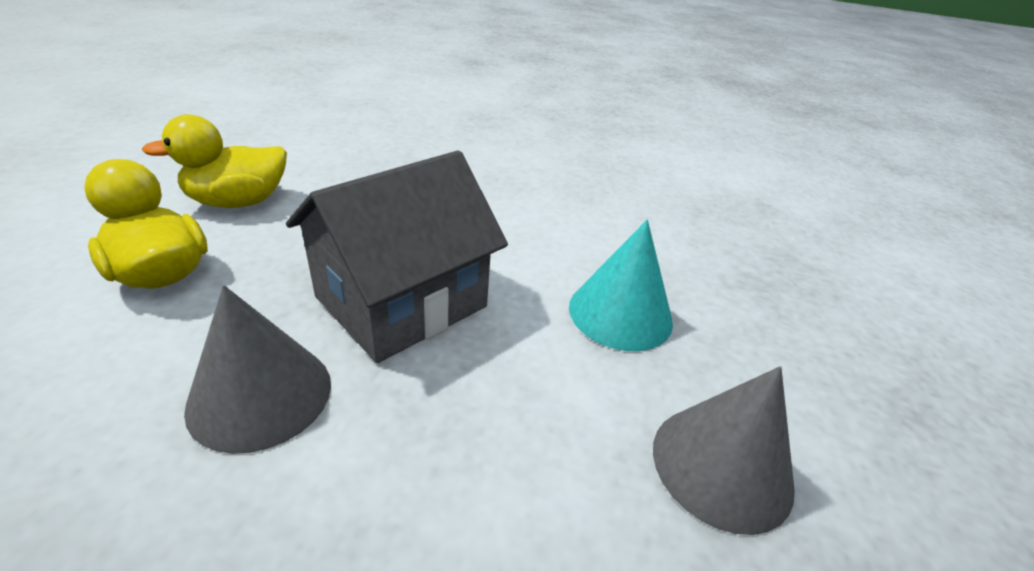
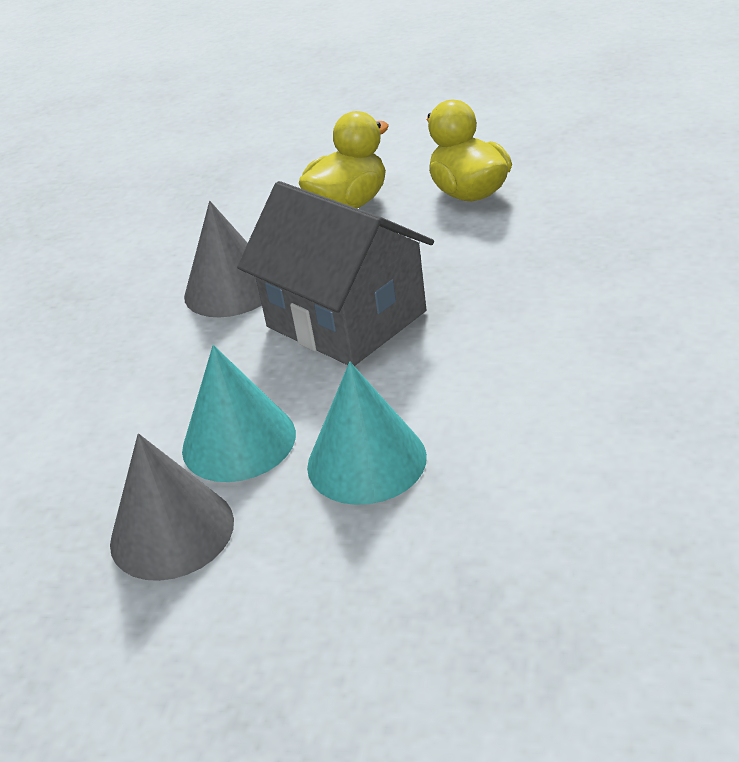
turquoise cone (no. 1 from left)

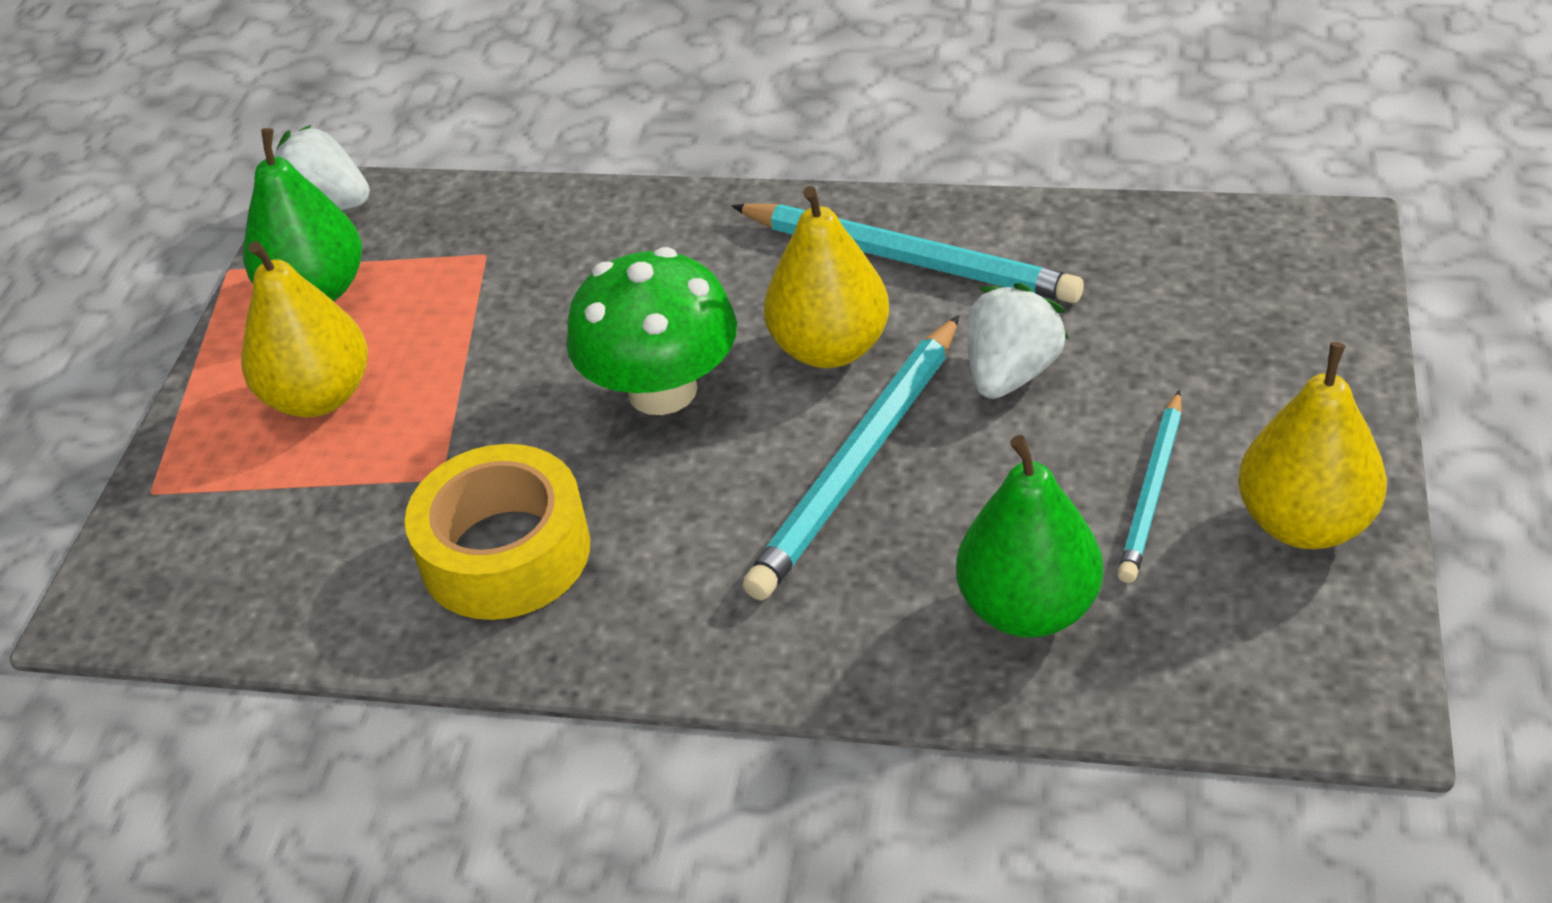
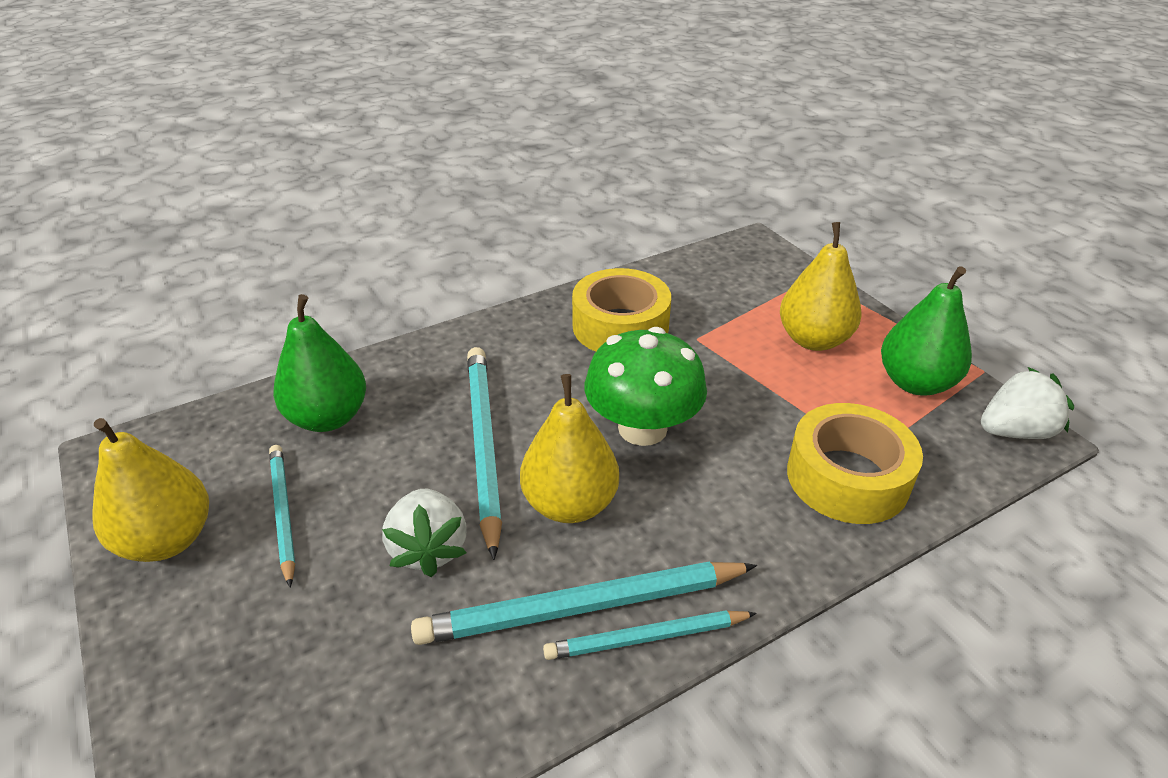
turquoise pencil (no. 4 from left)
yellow tape (no. 2 from left)

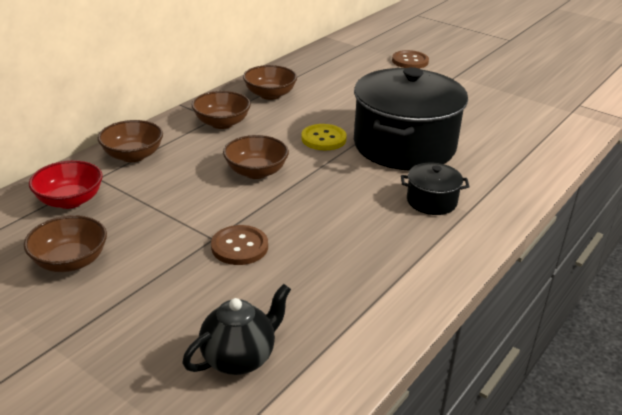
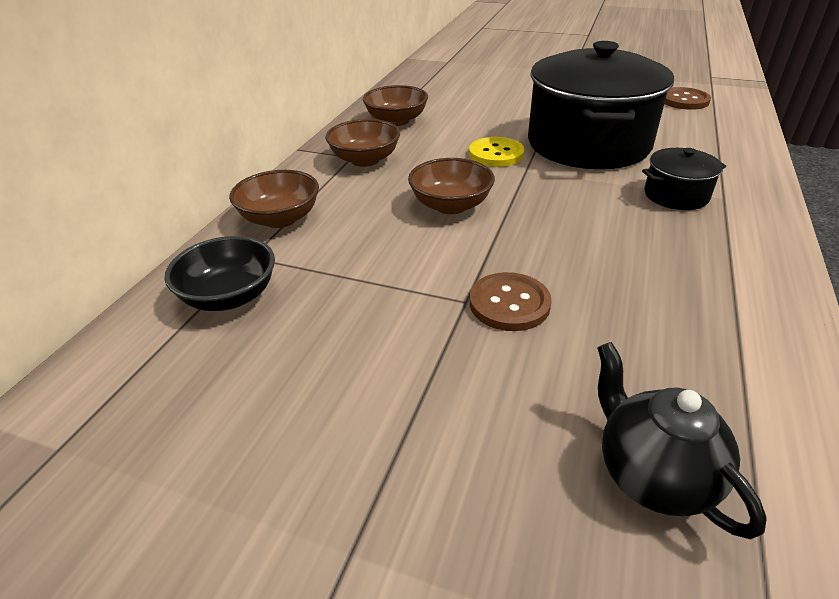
black bowl
black teapot
brown button (no. 2 from left)
brown bowl (no. 1 from left in the first image)

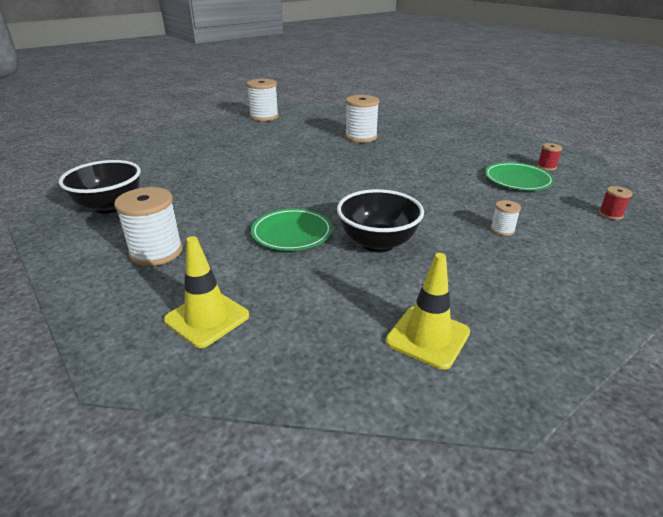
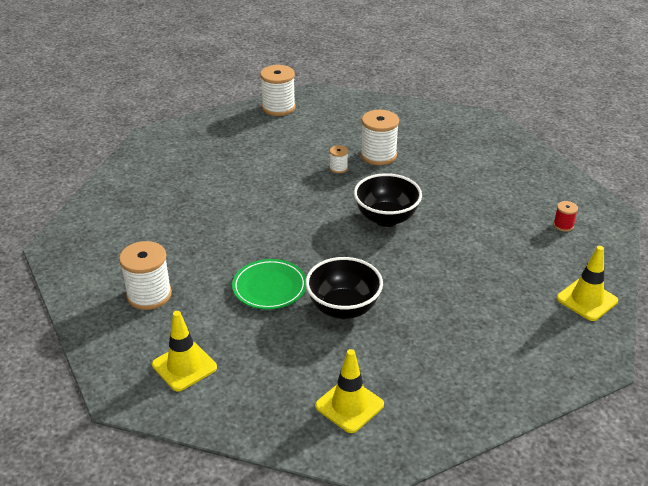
white spool (no. 3 from left)
black bowl (no. 2 from left)
yellow traffic cone (no. 3 from left)
green plate (no. 2 from left in the first image)

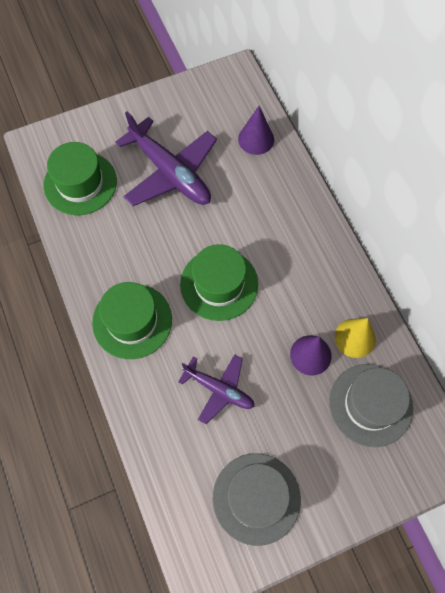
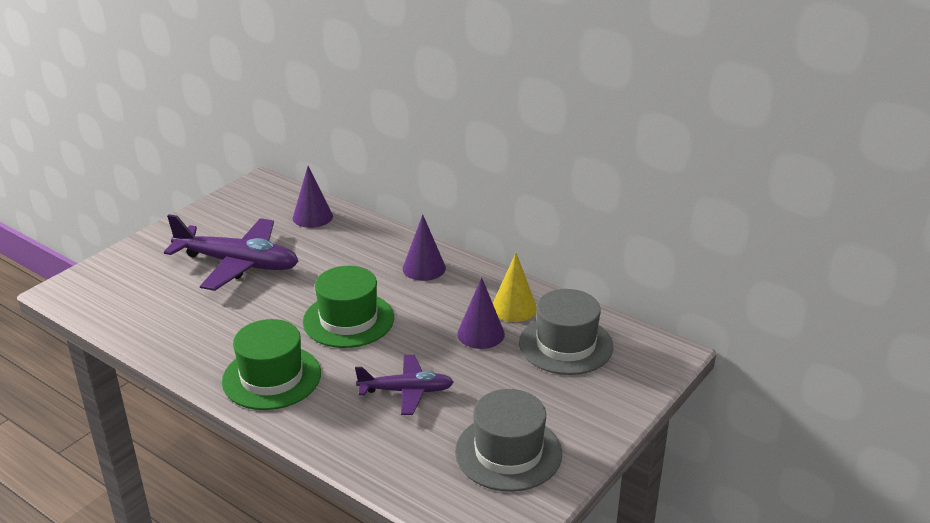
purple cone (no. 2 from left)
green hat (no. 1 from left in the first image)

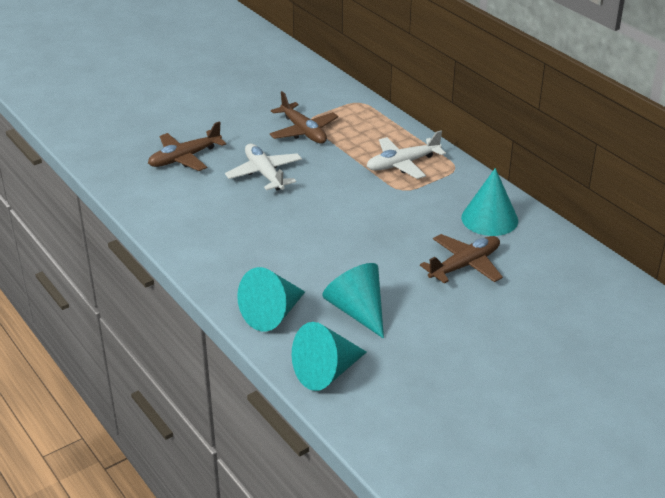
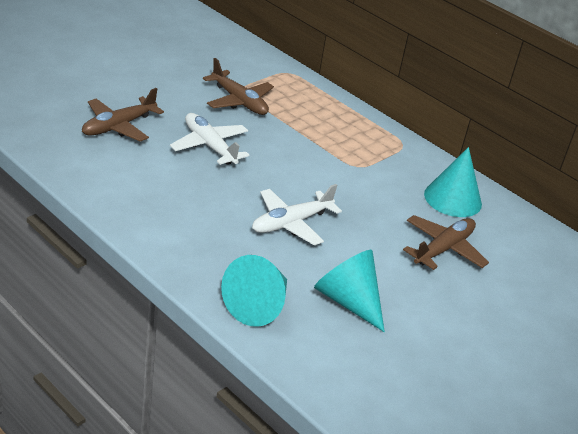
white plane (no. 2 from left)
turquoise cone (no. 2 from left in the first image)

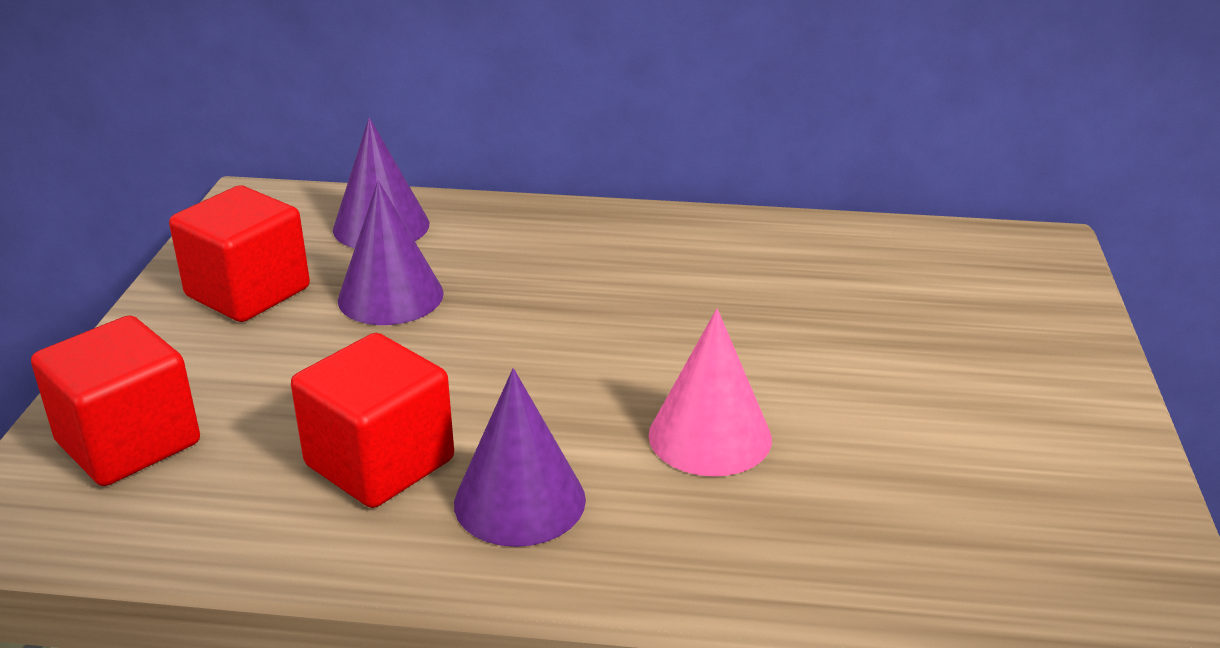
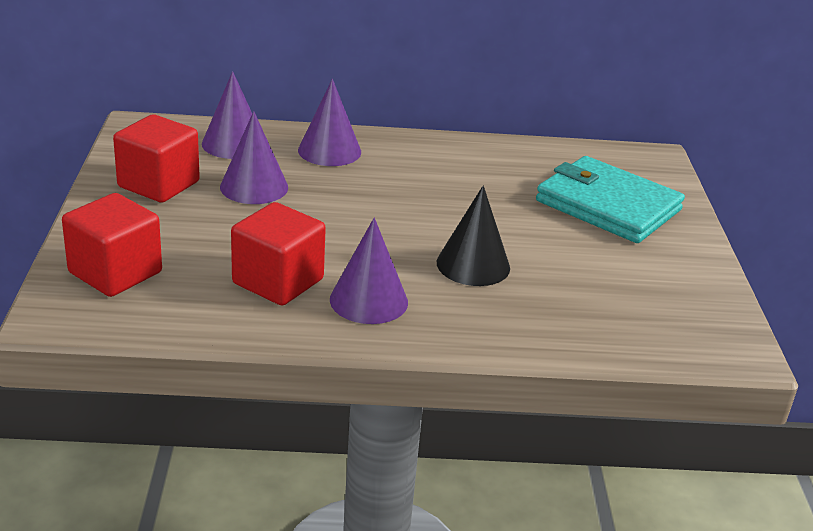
purple cone (no. 3 from left)
black cone
turquoise wallet

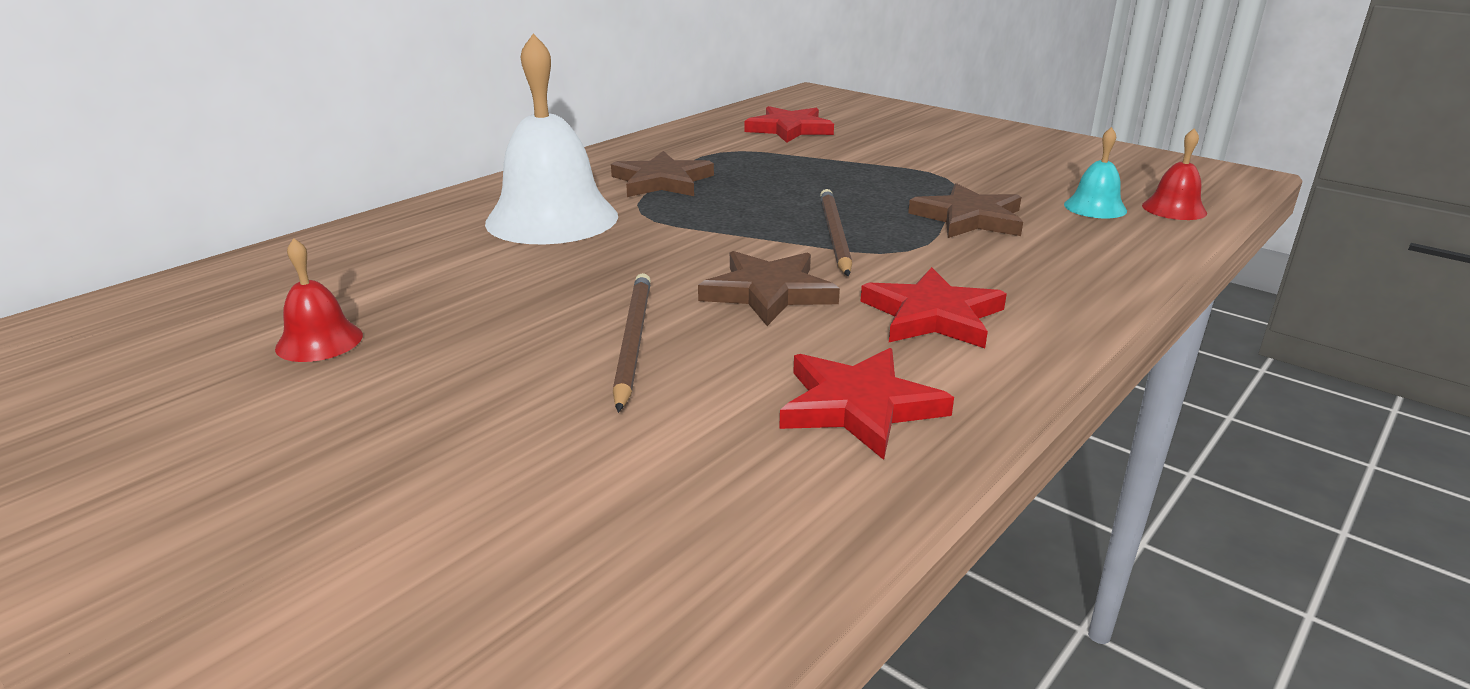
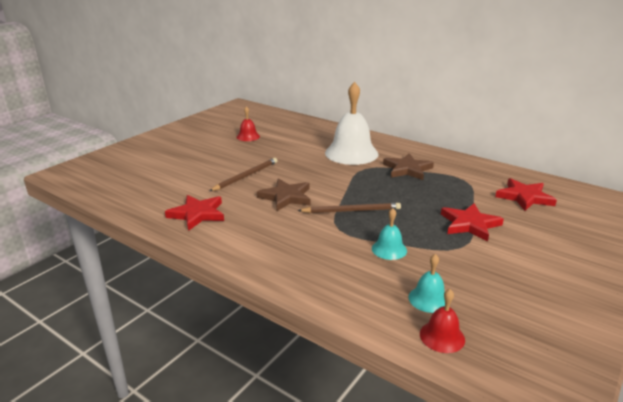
brown pencil (no. 1 from left)
turquoise bell (no. 1 from left)
red star (no. 2 from left)

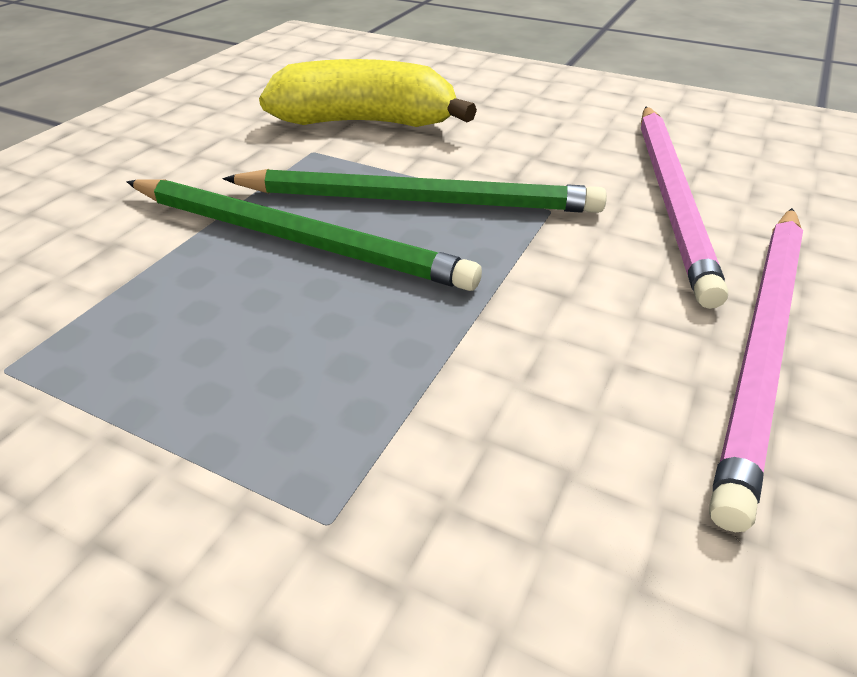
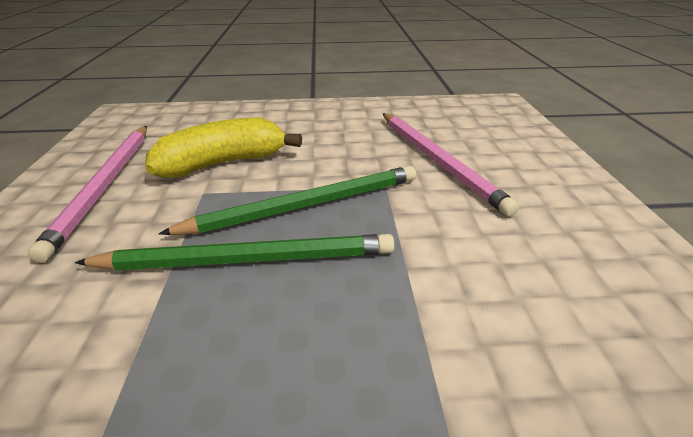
pink pencil (no. 1 from left)

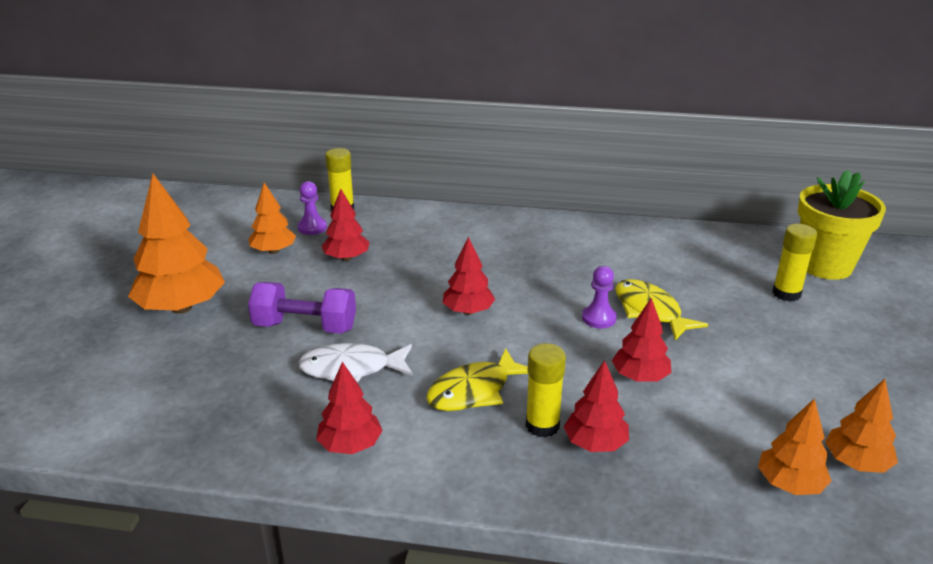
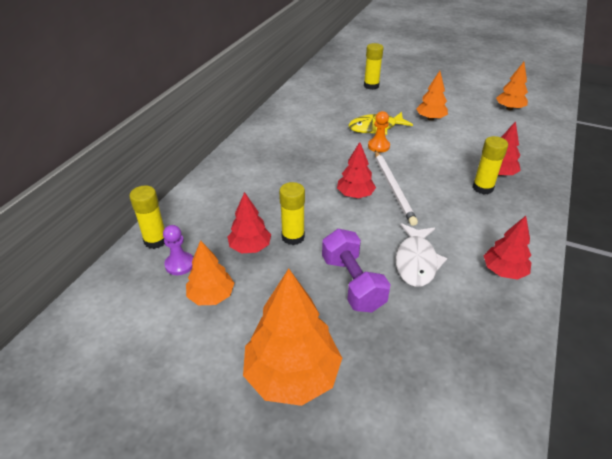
yellow glue stick (no. 2 from left)
purple dumbbell
orange pawn
white pencil
orange tree (no. 3 from left)
yellow fish (no. 1 from left in the first image)
red tree (no. 5 from left in the first image)
yellow flower pot

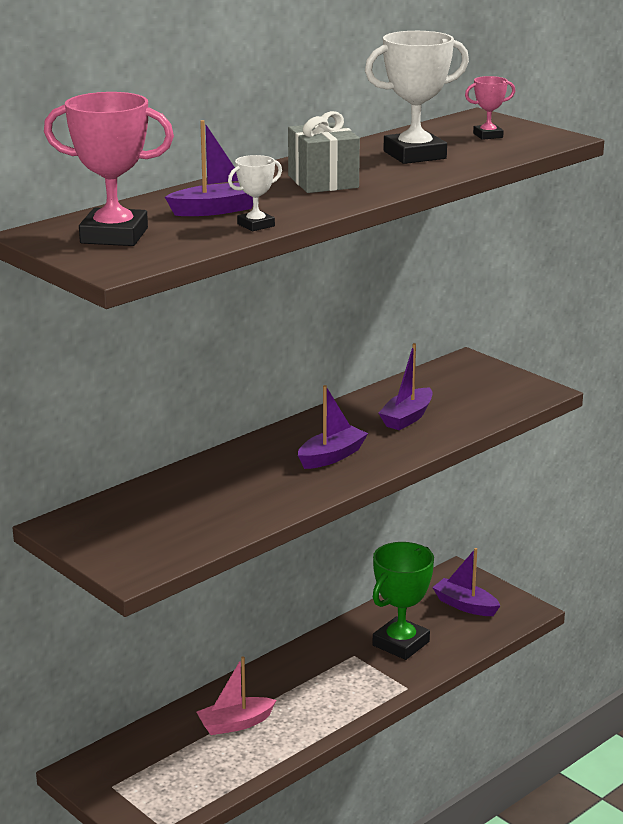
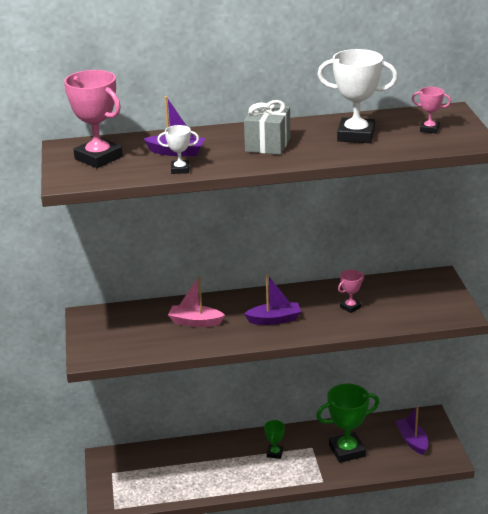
pink boat
green trophy (no. 1 from left)
pink trophy (no. 2 from left)

